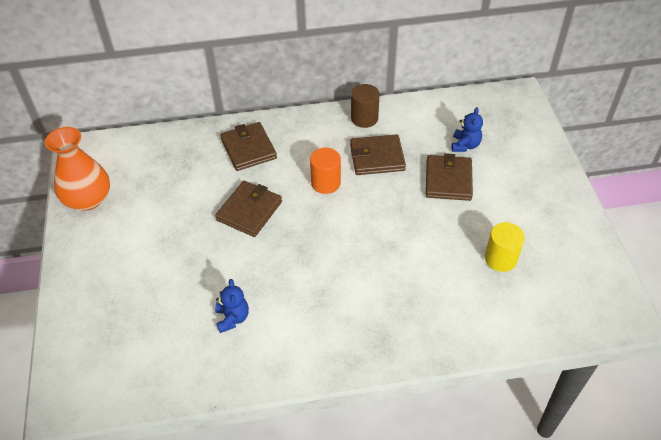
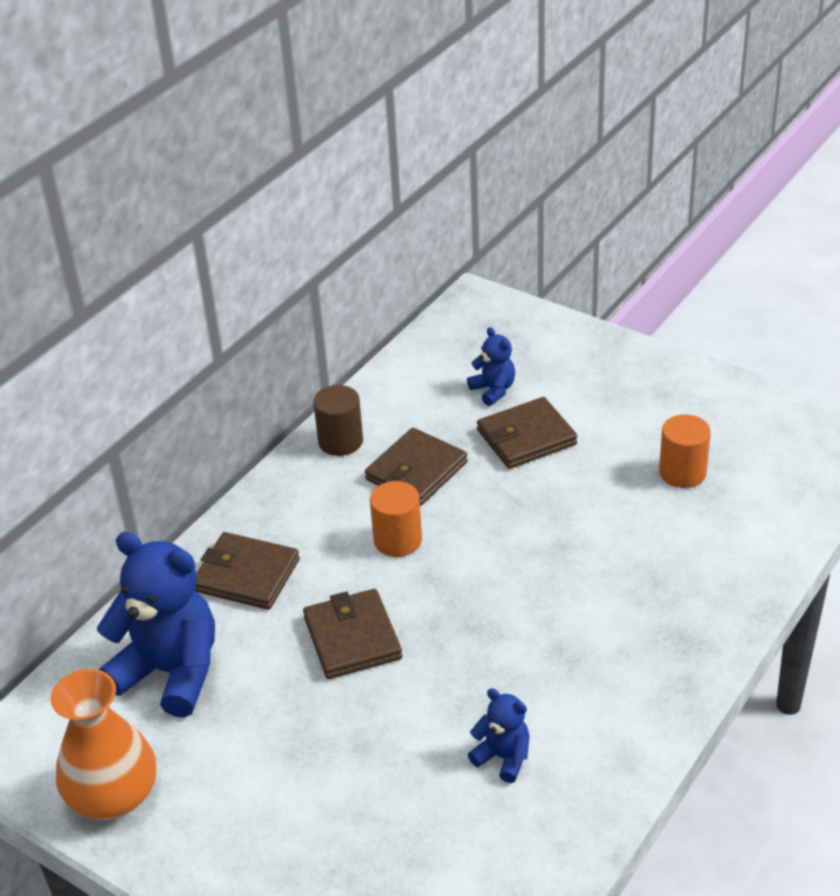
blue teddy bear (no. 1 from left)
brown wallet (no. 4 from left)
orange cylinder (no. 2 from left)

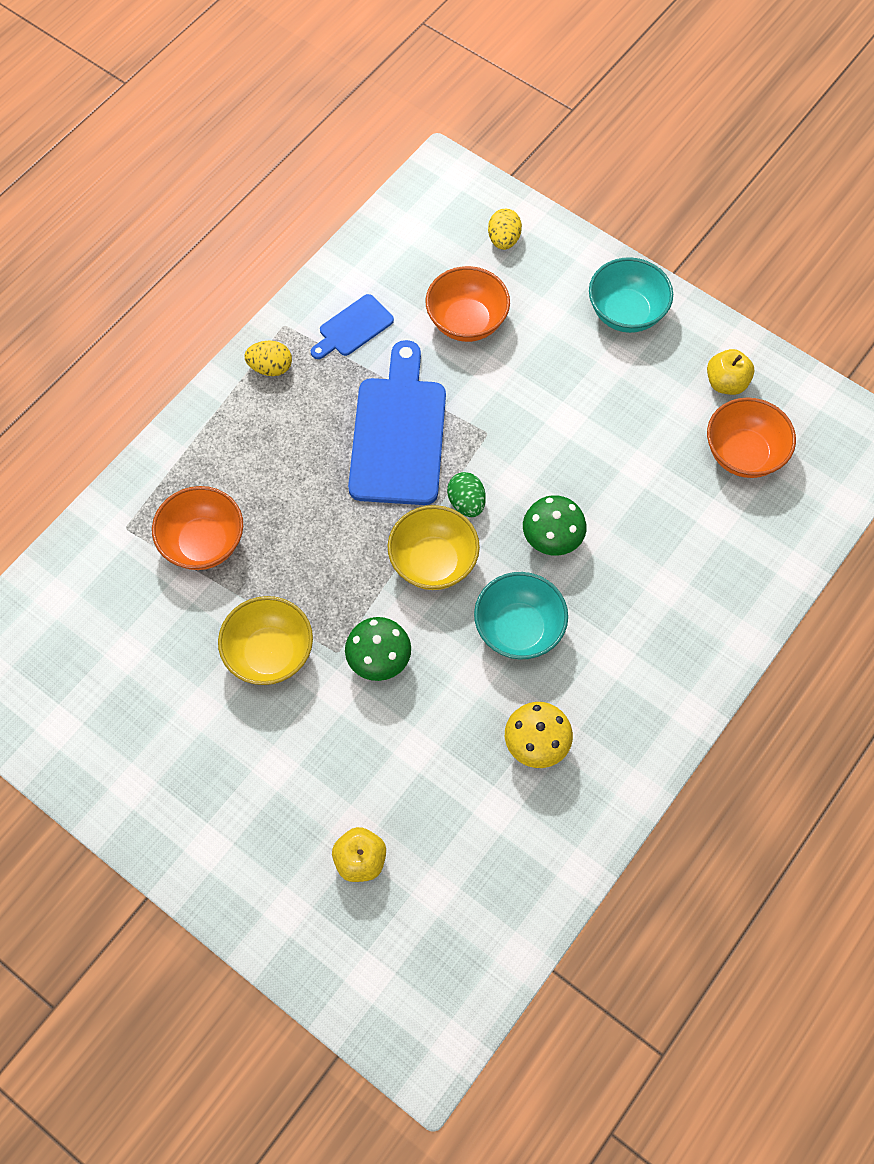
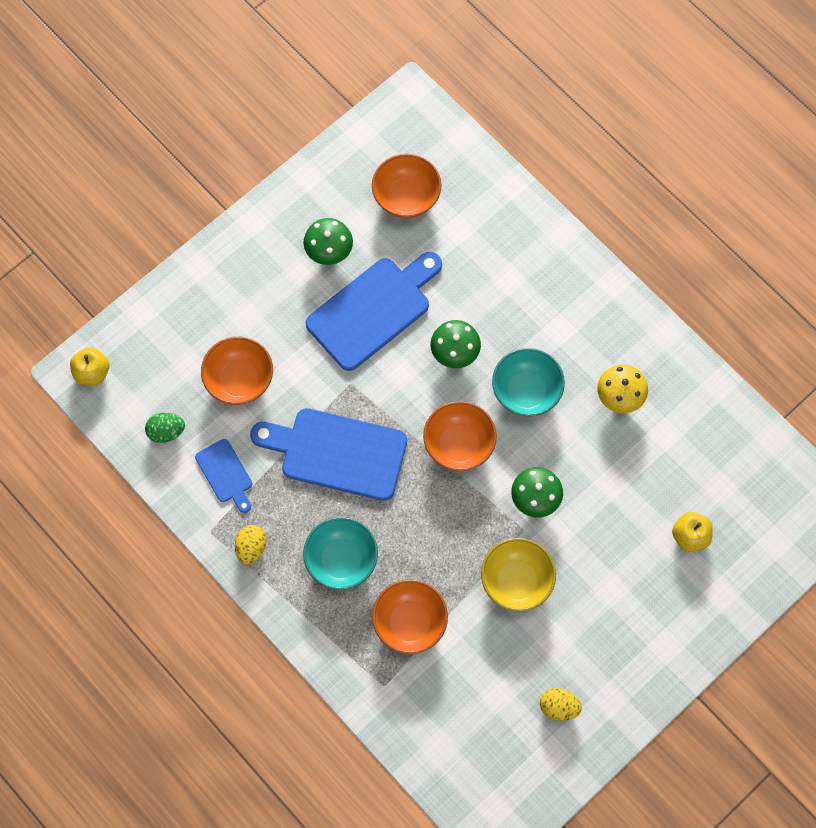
yellow apple (no. 1 from left)
green egg
green mushroom (no. 1 from left)
turquoise bowl (no. 1 from left)
blue cutting board (no. 3 from left)
orange bowl (no. 4 from left)
yellow egg (no. 2 from left)

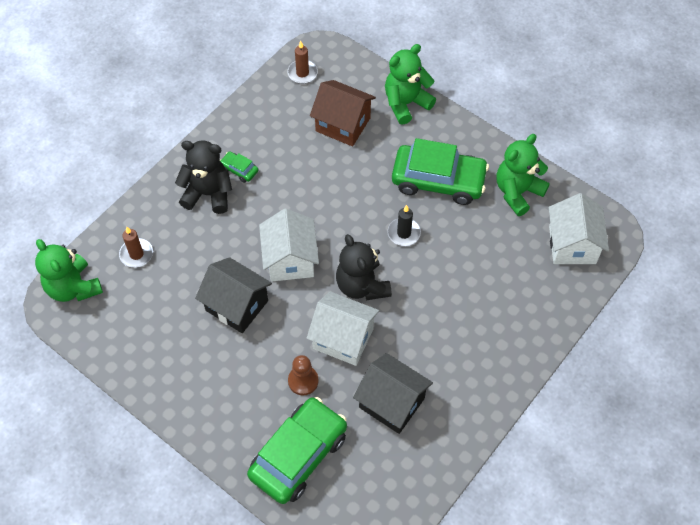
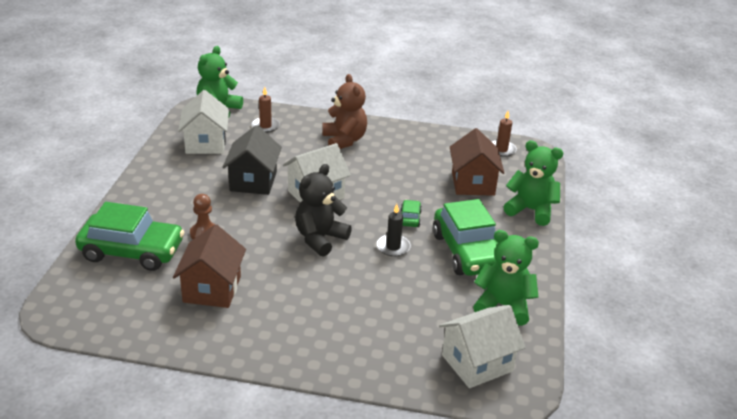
brown house (no. 1 from left)
white house (no. 1 from left)
brown teddy bear
green car (no. 2 from left)

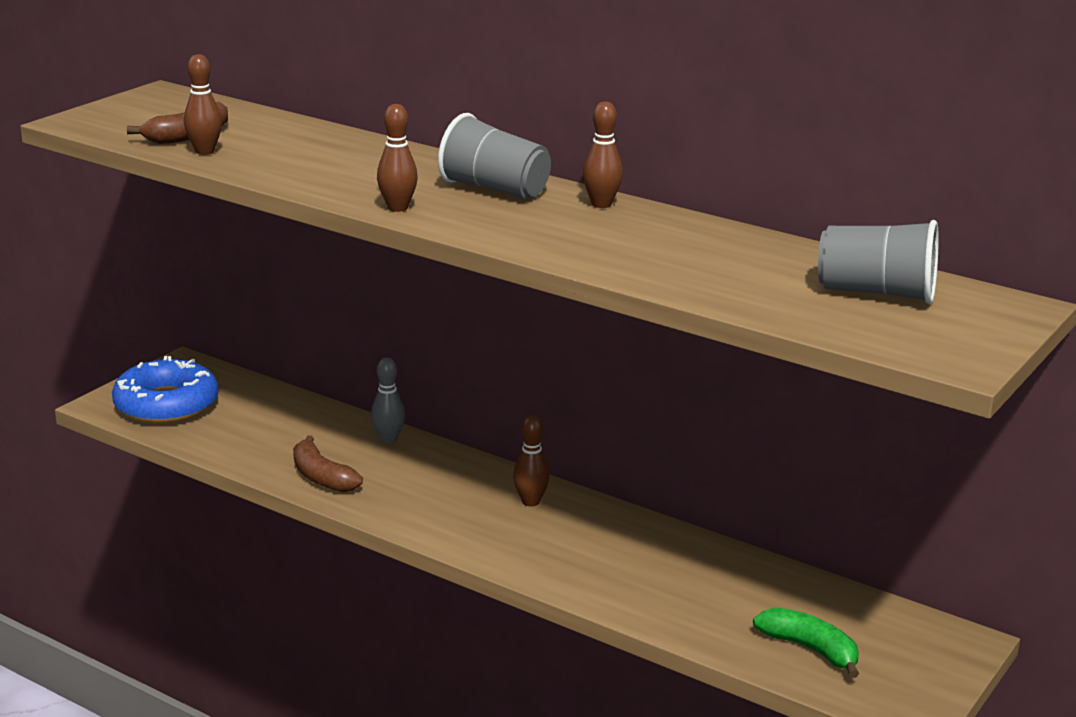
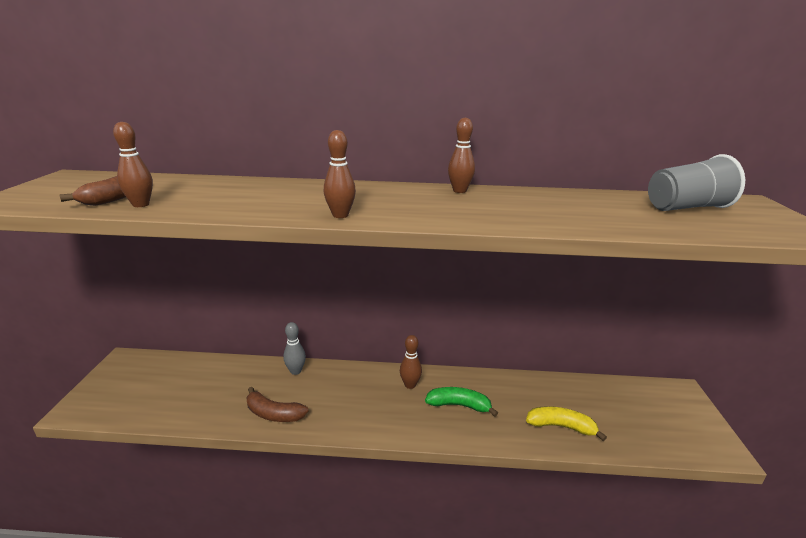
green banana
yellow banana
blue donut
grey cup (no. 1 from left in the first image)

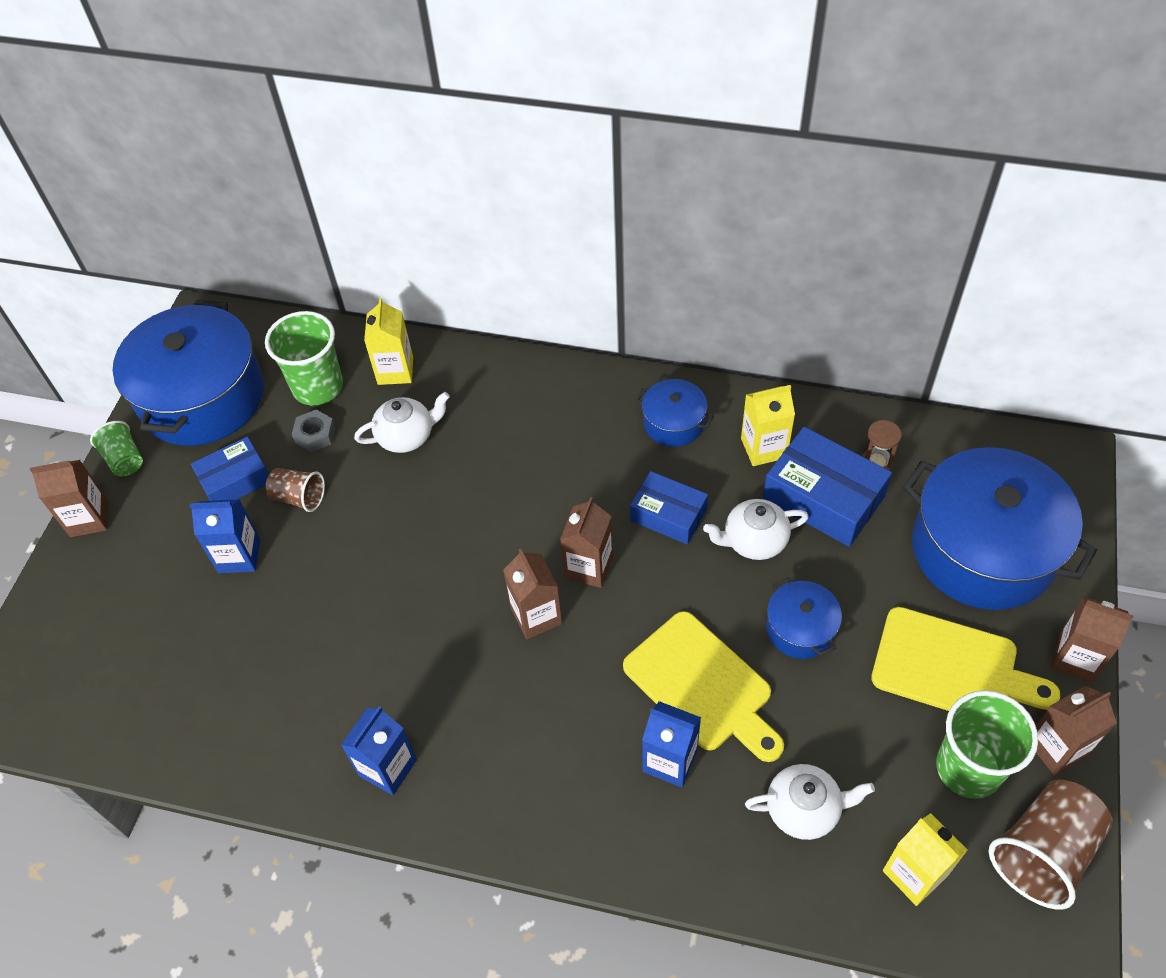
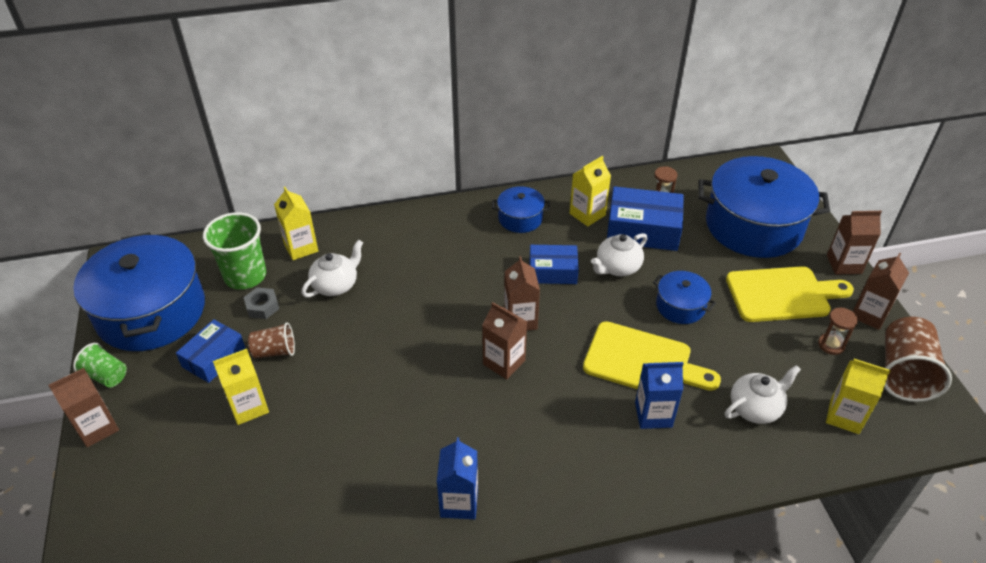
yellow carton (no. 1 from left)
brown hourglass (no. 2 from left)

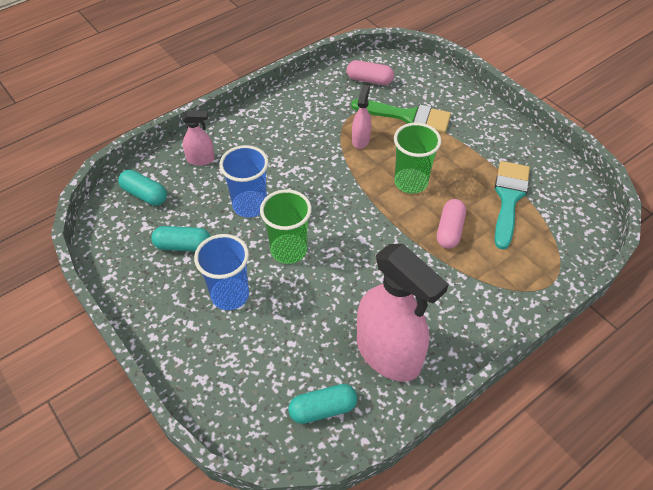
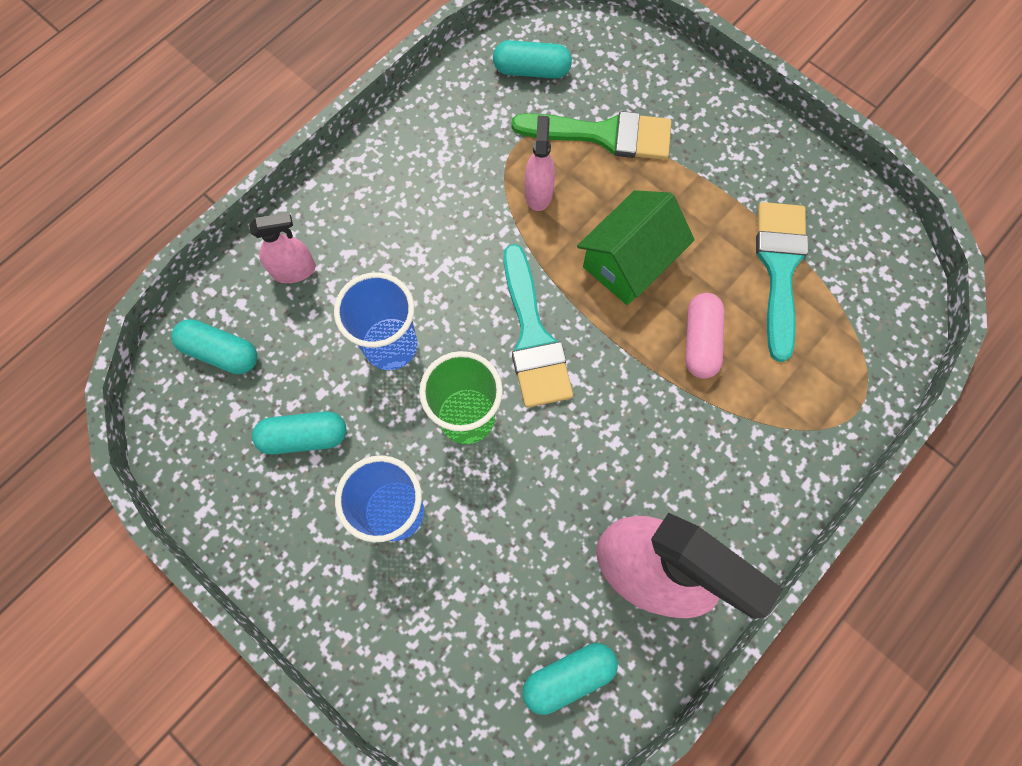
turquoise capsule (no. 3 from left)
turquoise brush (no. 1 from left)
green house

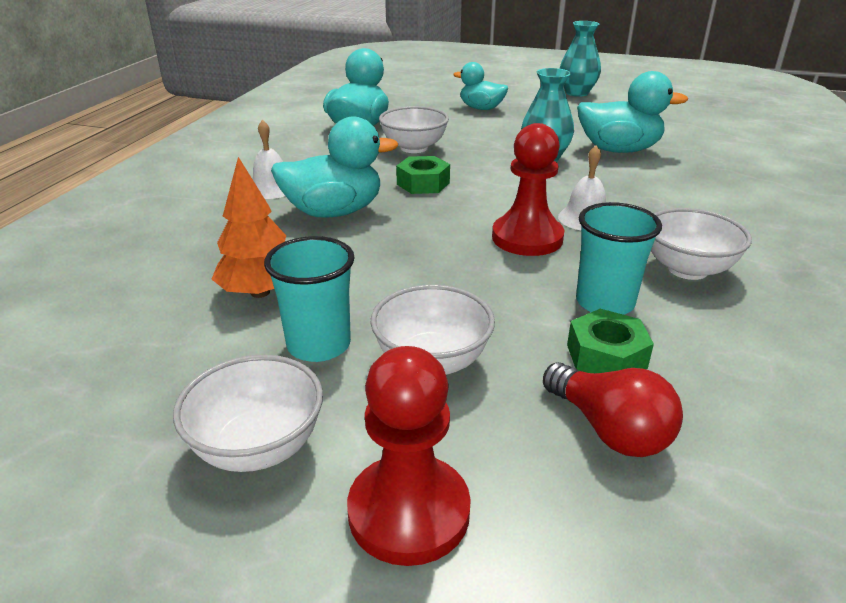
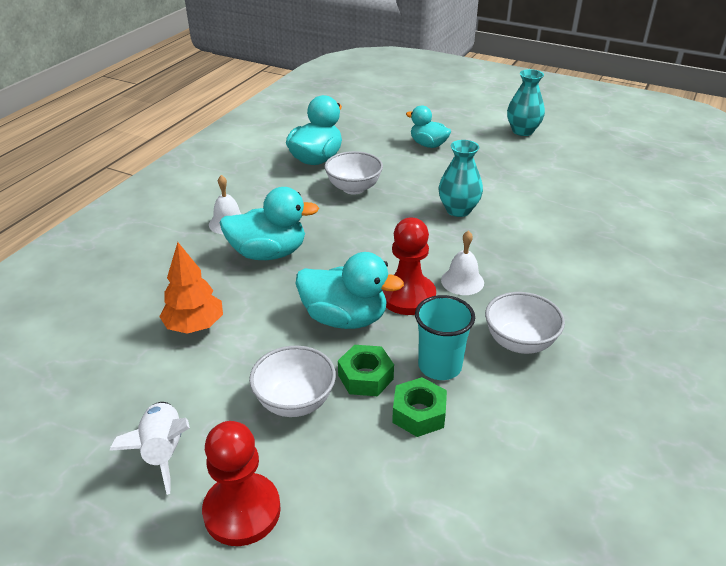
white rocket
turquoise duck (no. 3 from left)
green nut (no. 1 from left)
turquoise cup (no. 1 from left in the first image)
red light bulb

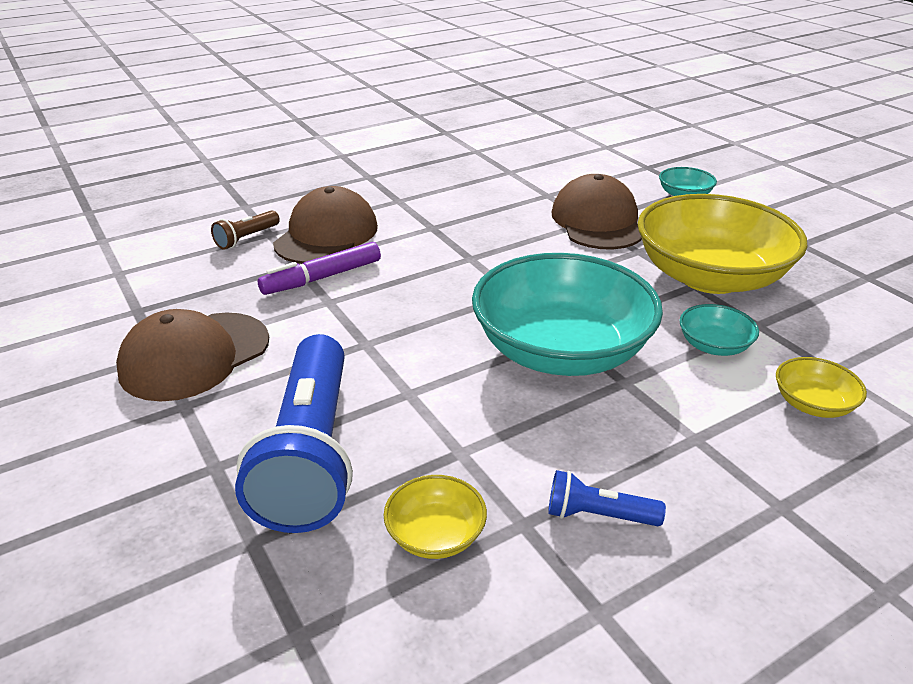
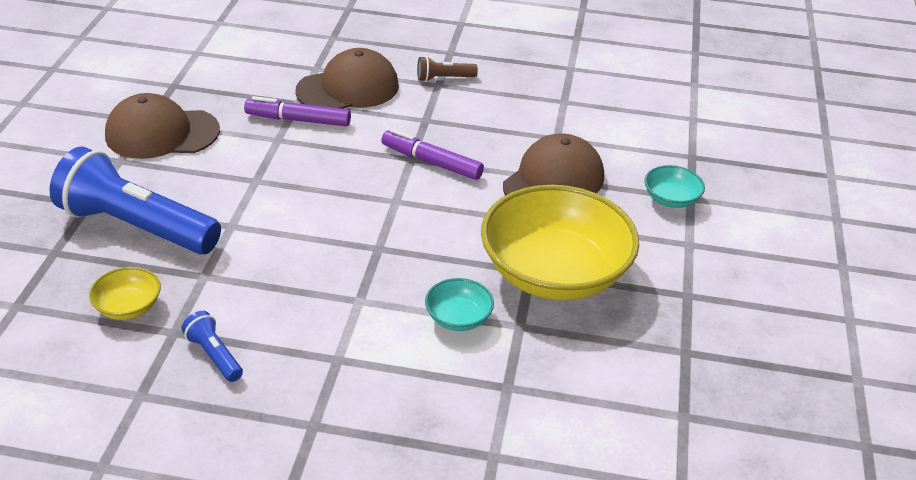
blue flashlight (no. 1 from left)
purple marker (no. 2 from left)
brown flashlight
turquoise bowl (no. 1 from left in the first image)
yellow bowl (no. 3 from left in the first image)

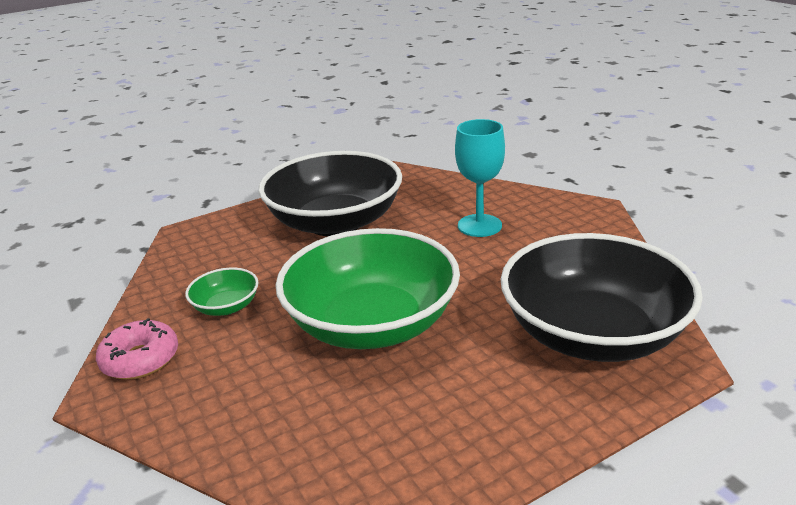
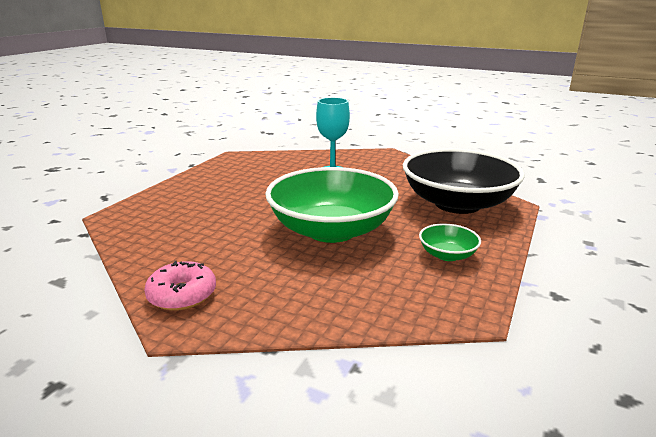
green bowl (no. 2 from left)
black bowl (no. 1 from left in the first image)

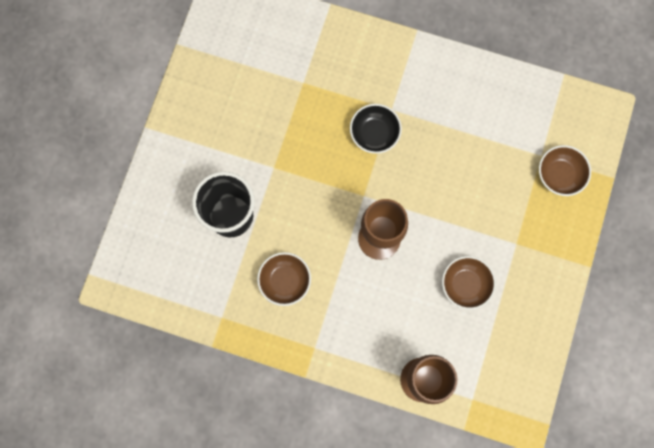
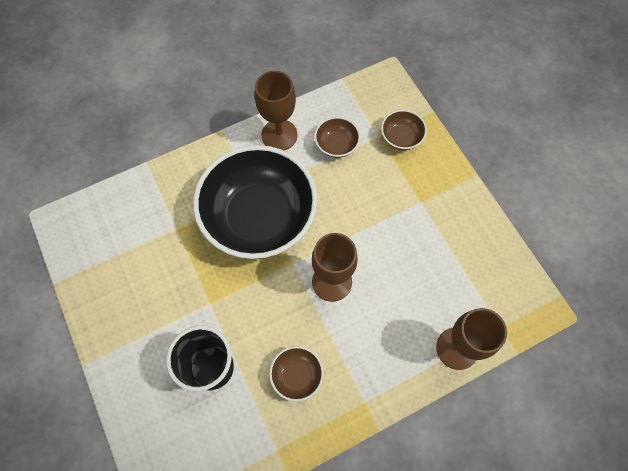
black bowl
brown goblet (no. 1 from left)
brown bowl (no. 2 from left)

